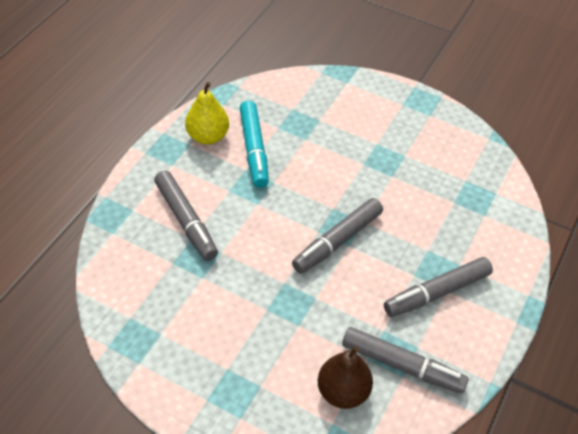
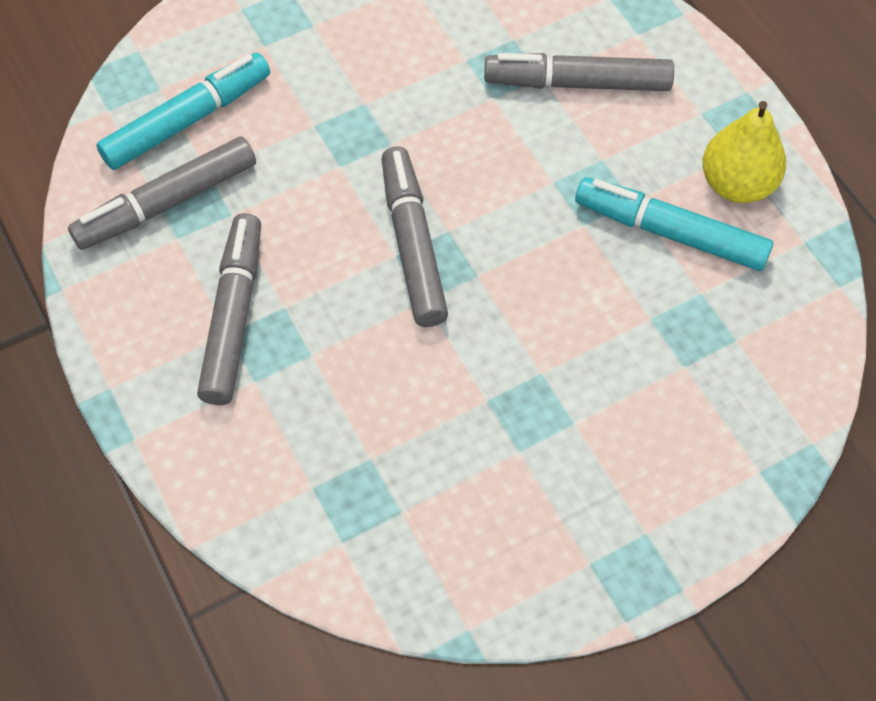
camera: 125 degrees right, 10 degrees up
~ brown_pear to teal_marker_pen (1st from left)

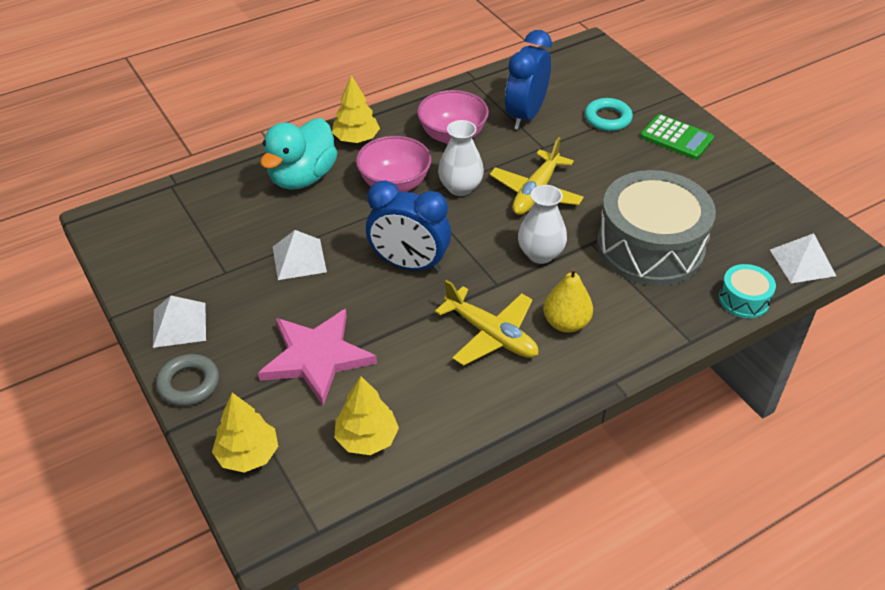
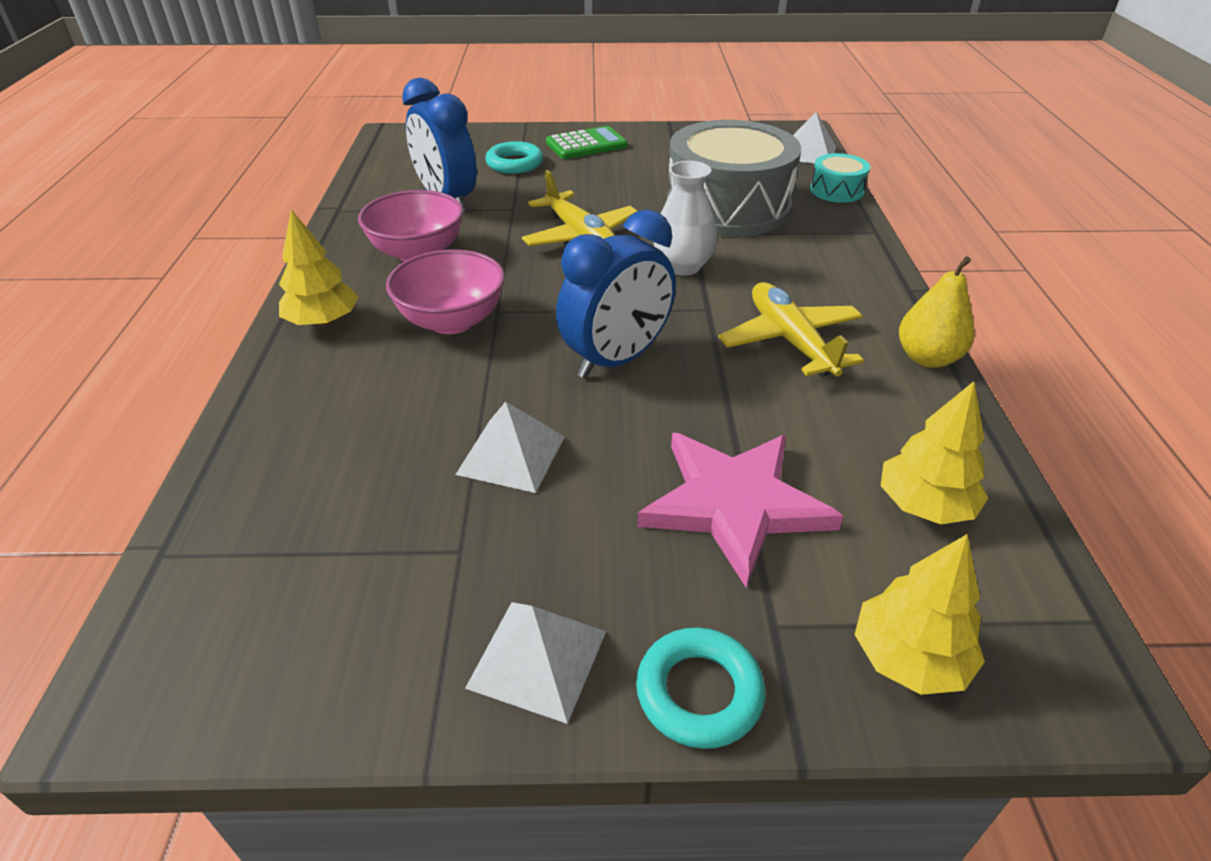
camera: 60 degrees left, 5 degrees down
~ grey_ring to teal_ring (2nd from left)
- teal_rubber_duck
~ yellow_toy_plane (1st from left in the first image) 90 degrees counterclockwise
- pure_white_flower_vase (1st from left)
~ yellow_pear

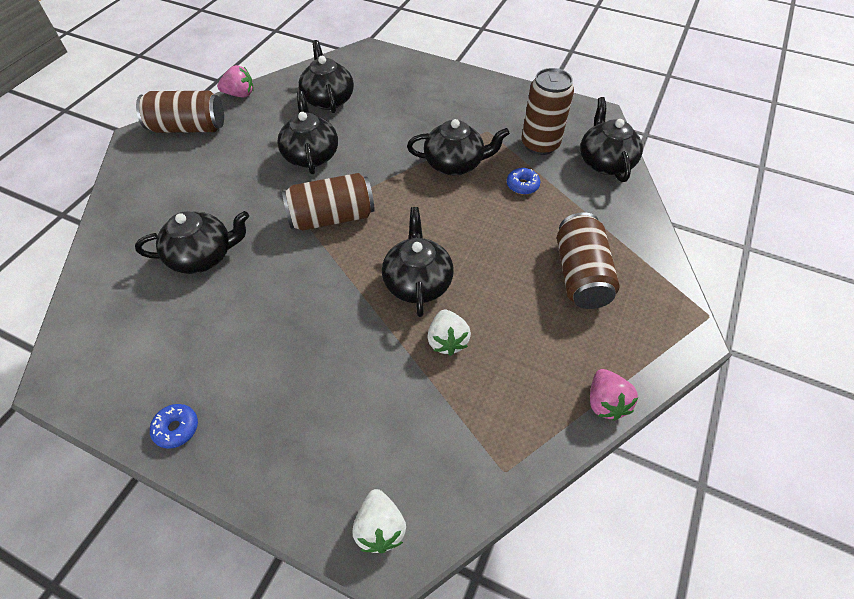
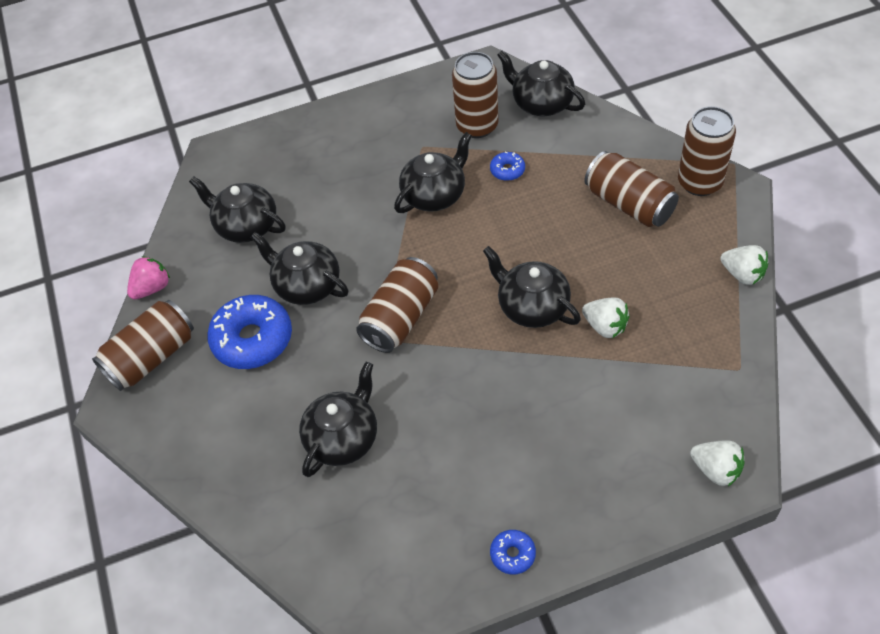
camera: 40 degrees left, 0 degrees up
~ pink_toy_strawberry (2nd from left) to pure_white_toy_strawberry (3rd from left)
+ blue_doughnut (1st from left)
+ brown_tin (5th from left)

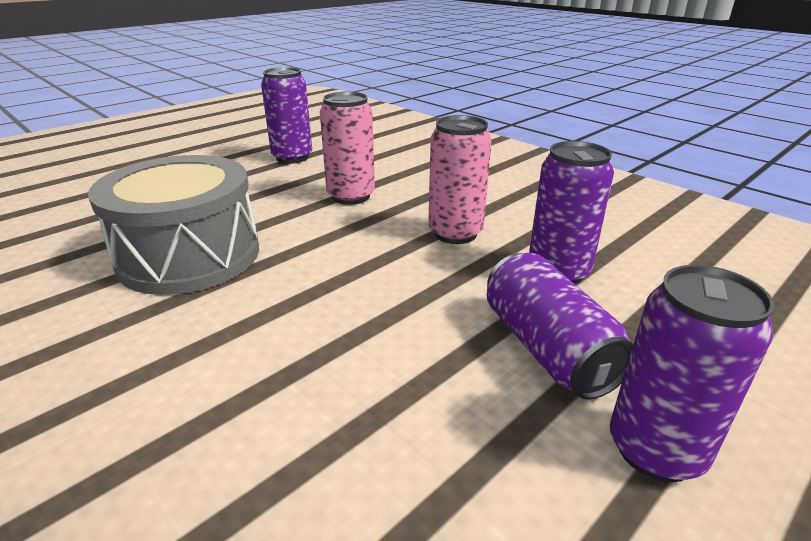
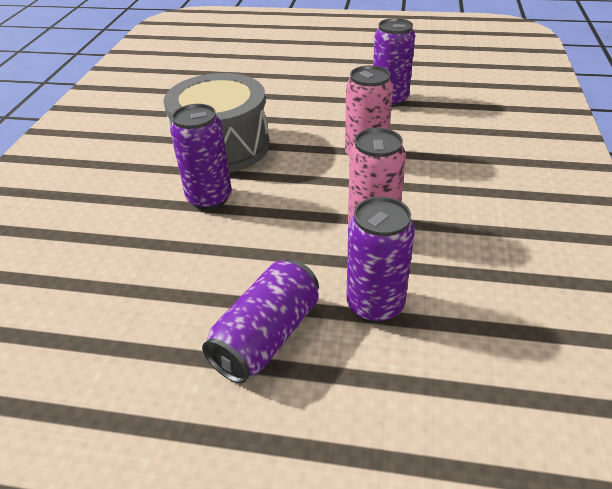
camera: 55 degrees right, 10 degrees up
~ royal_purple_tin (4th from left in the first image) to royal_purple_tin (1st from left)

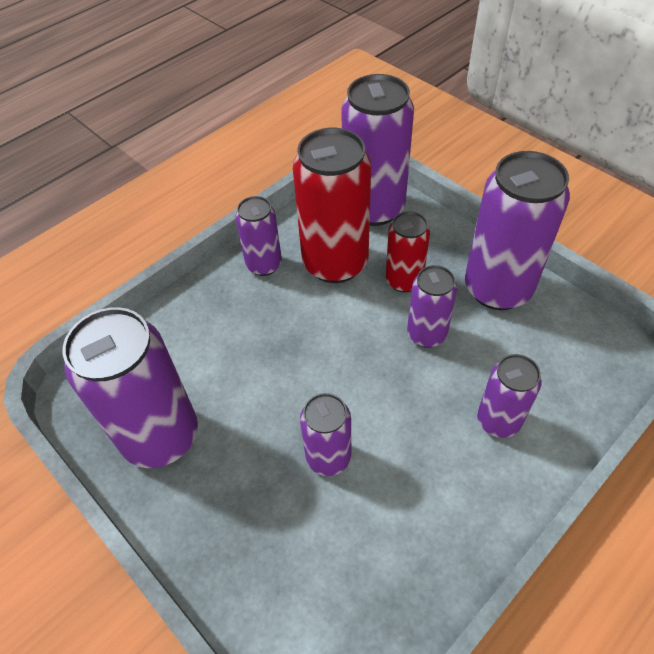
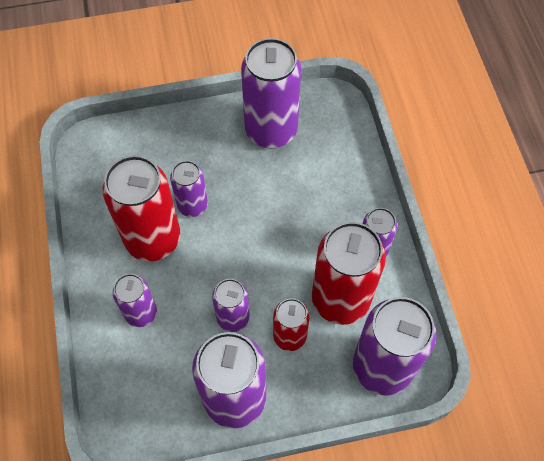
camera: 120 degrees right, 10 degrees up
+ scarlet_tin (1st from left)

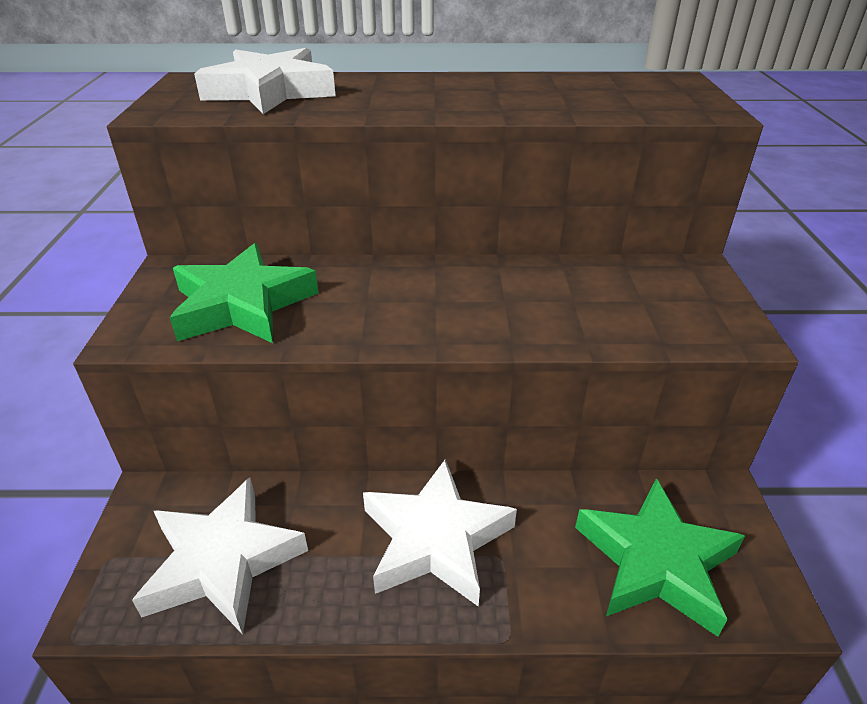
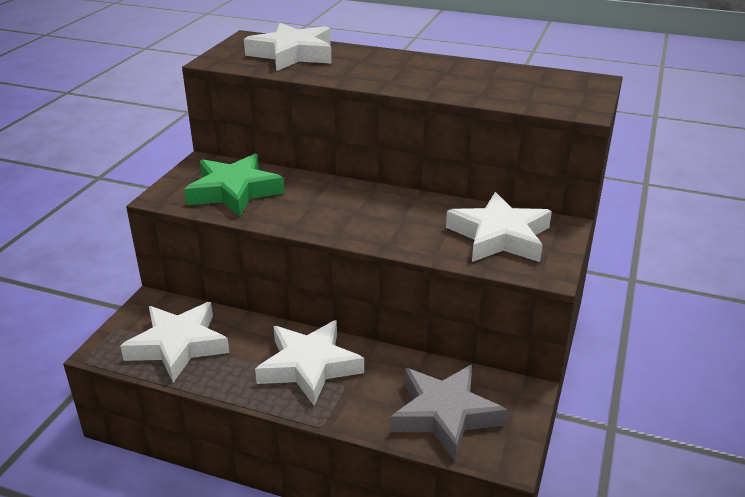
camera: 20 degrees right, 5 degrees down
~ leaf-green_star (2nd from left) to grey_star
+ pure_white_star (4th from left)

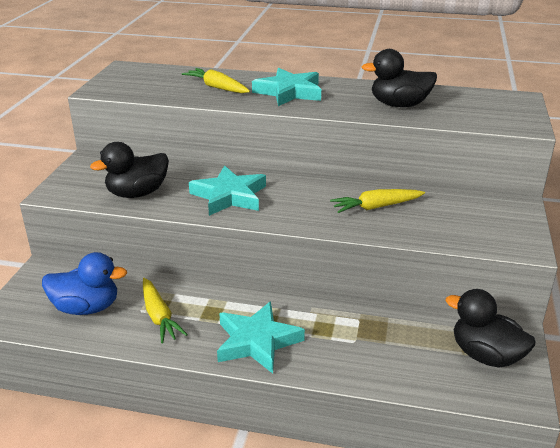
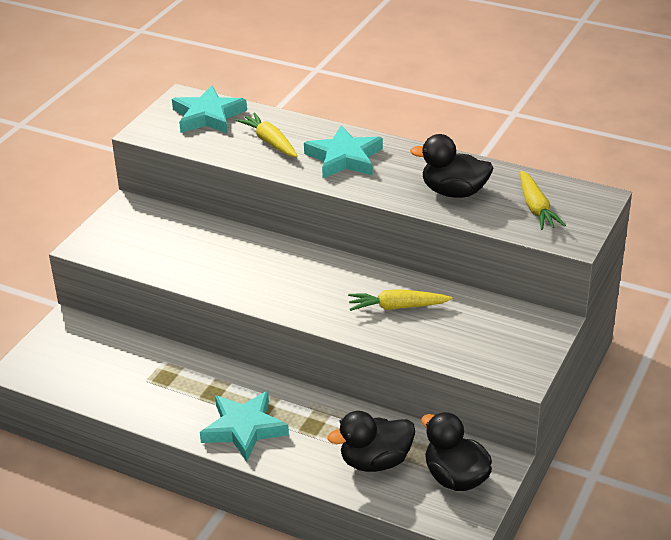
camera: 15 degrees right, 5 degrees up
- blue_rubber_duck
~ ebony_rubber_duck (1st from left)
~ yellow_carrot (1st from left in the first image) to yellow_carrot (3rd from left)
~ teal_star (1st from left)

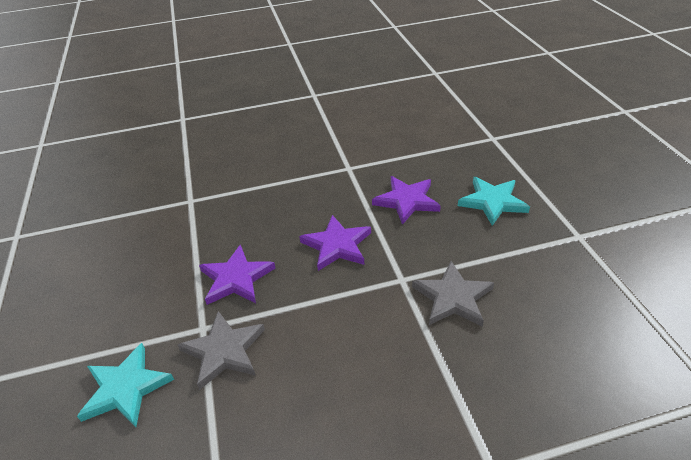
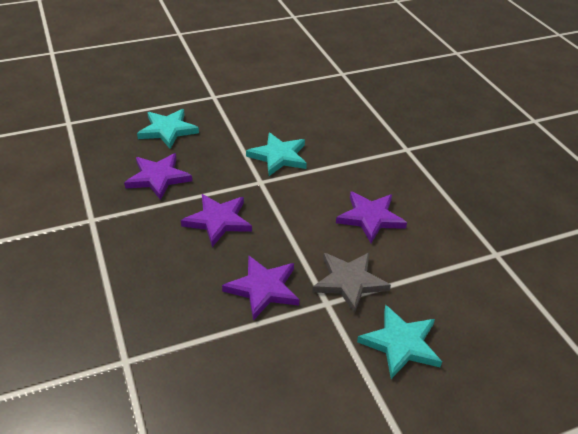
camera: 100 degrees left, 0 degrees up
~ grey_star (2nd from left) to teal_star (2nd from left)
+ royal_purple_star (4th from left)

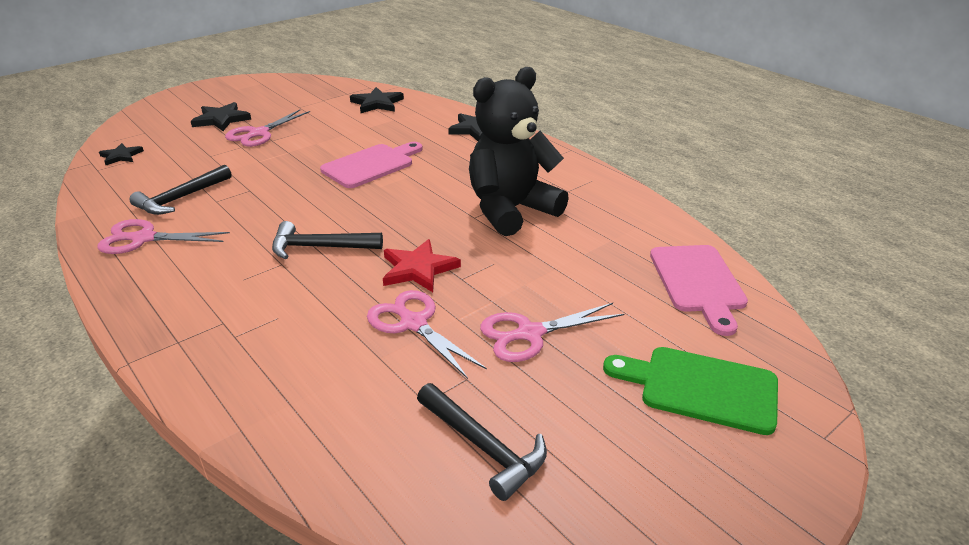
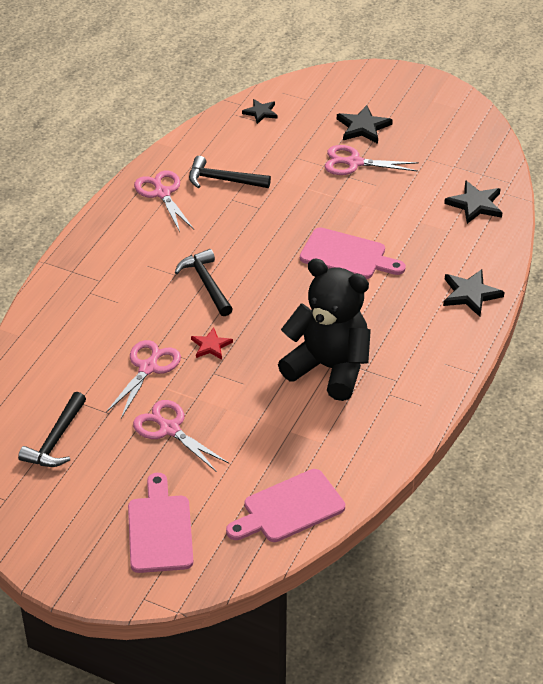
camera: 65 degrees right, 10 degrees up
~ scarlet_star x0.65
~ leaf-green_bread_board to pink_bread_board (1st from left)

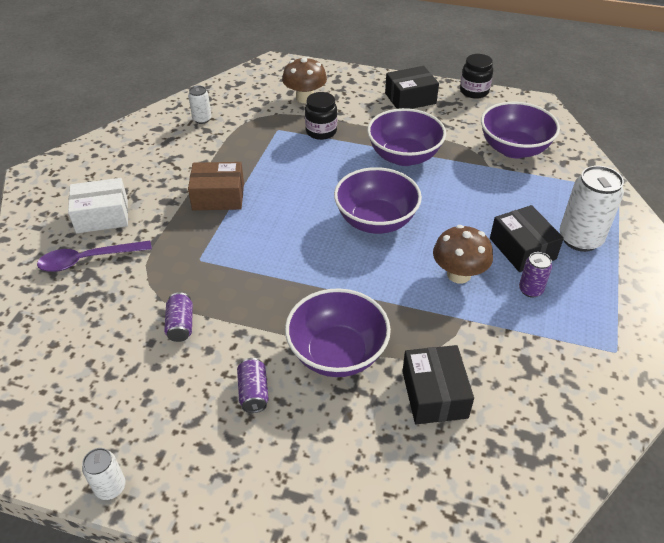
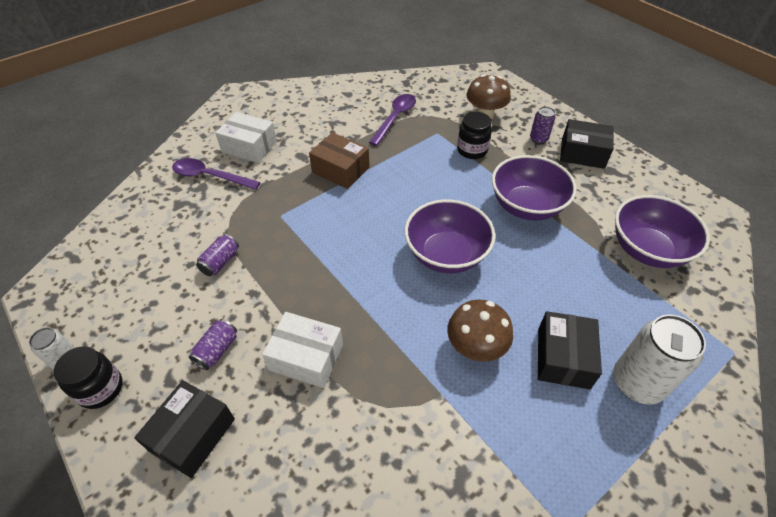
camera: 35 degrees right, 5 degrees up
- pure_white_tin (2nd from left)
~ royal_purple_serving_bowl (1st from left) to pure_white_package (2nd from left)
~ ebony_package (2nd from left in the first image) to ebony_package (1st from left)
~ ebony_preserve_jar (2nd from left in the first image) to ebony_preserve_jar (1st from left)
~ royal_purple_tin (3rd from left)
+ royal_purple_spoon (2nd from left)

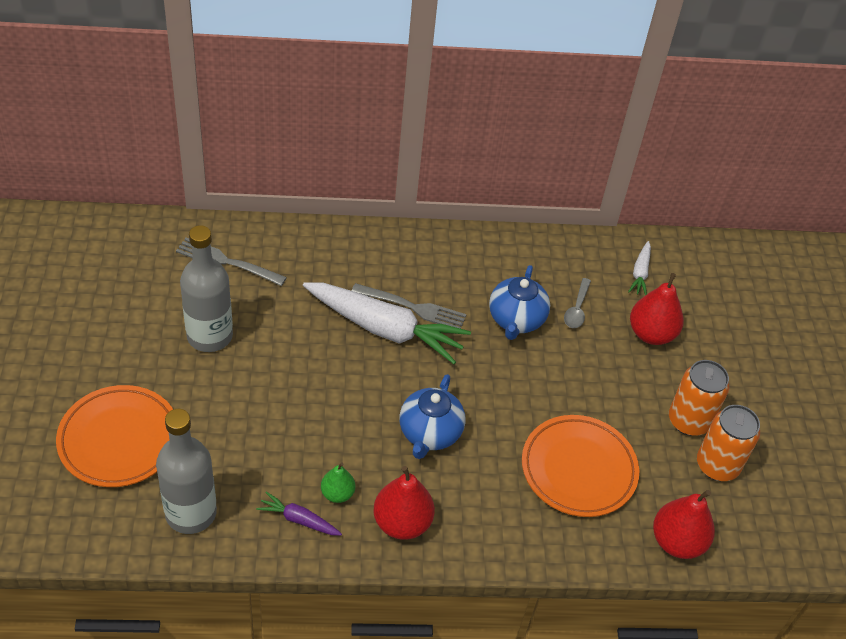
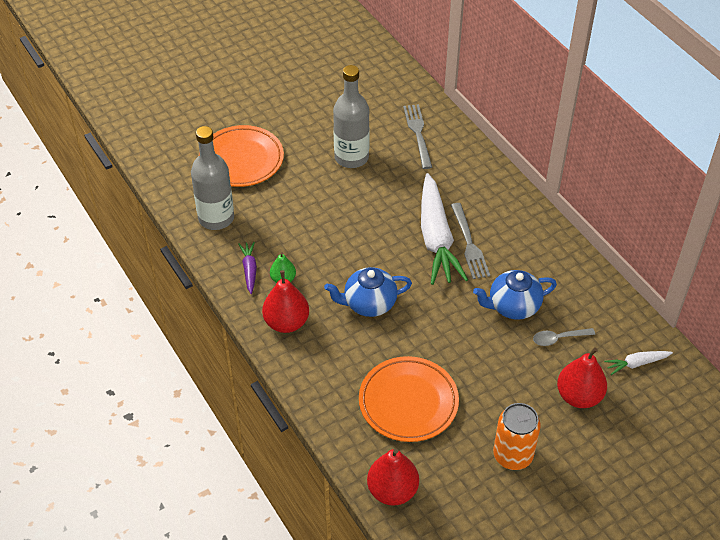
camera: 65 degrees right, 0 degrees up
- orange_tin (2nd from left)

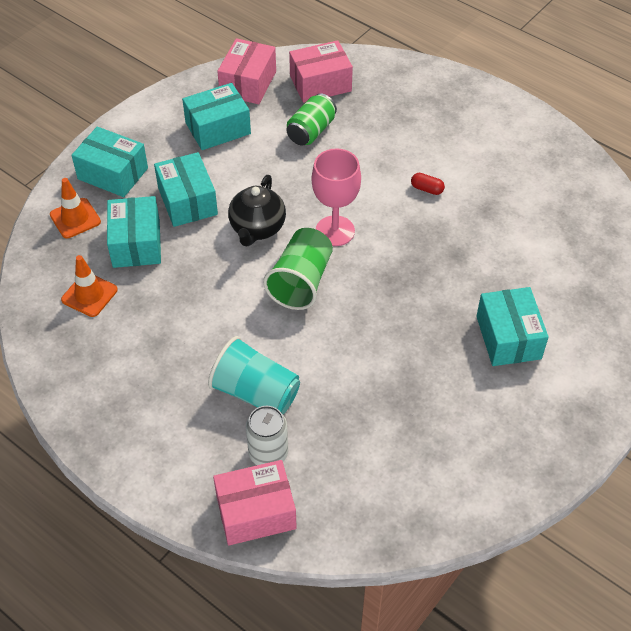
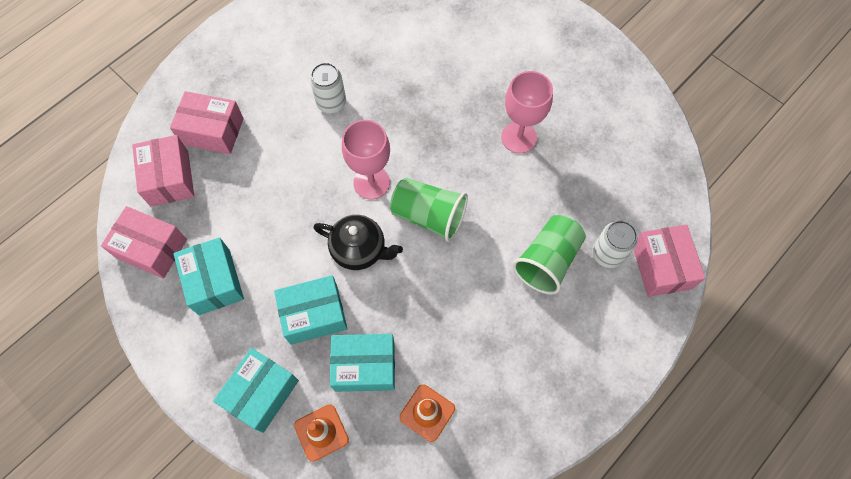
camera: 85 degrees left, 15 degrees up
~ teal_tumbler to leaf-green_tumbler (2nd from left)
- leaf-green_tin
~ scarlet_capsule to pure_white_tin (1st from left)
- teal_package (5th from left)
+ pink_package (3rd from left)
+ pink_chalice (2nd from left)

